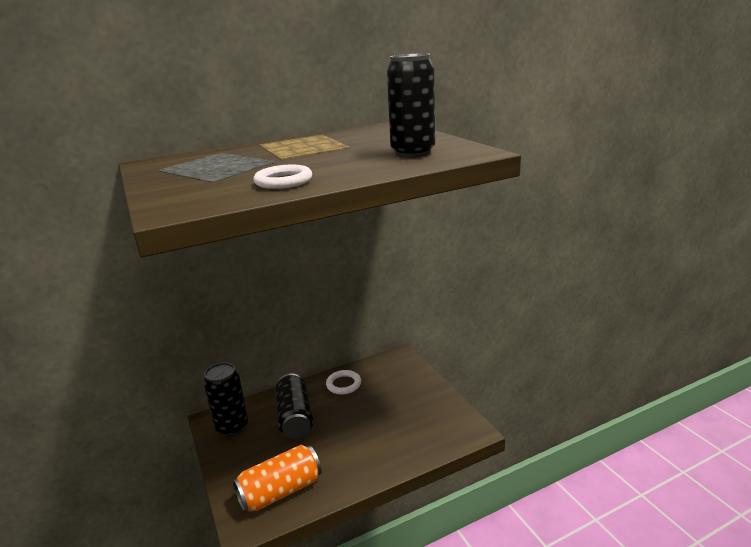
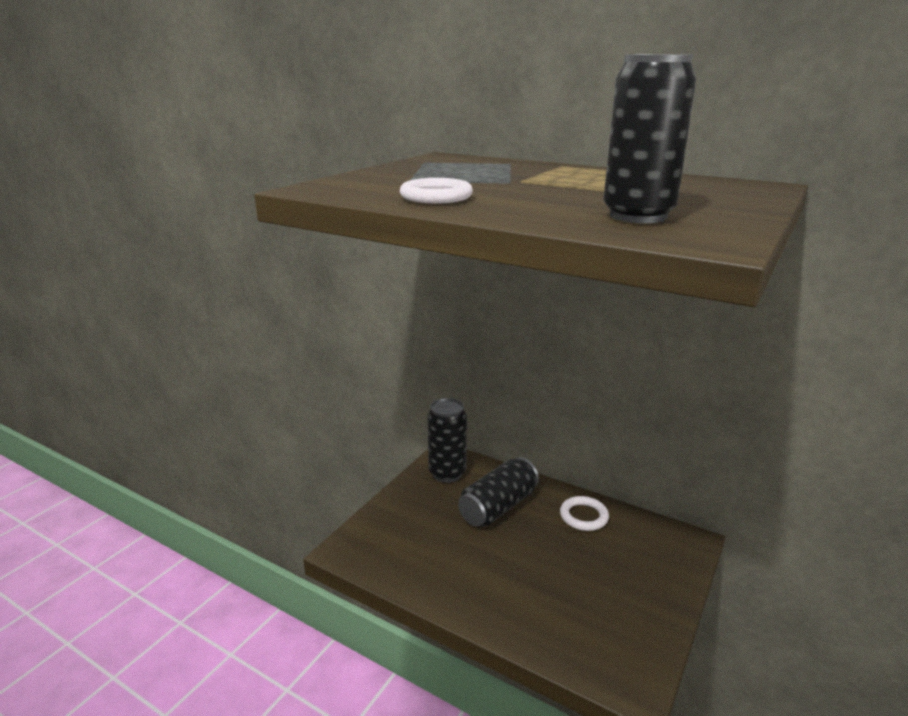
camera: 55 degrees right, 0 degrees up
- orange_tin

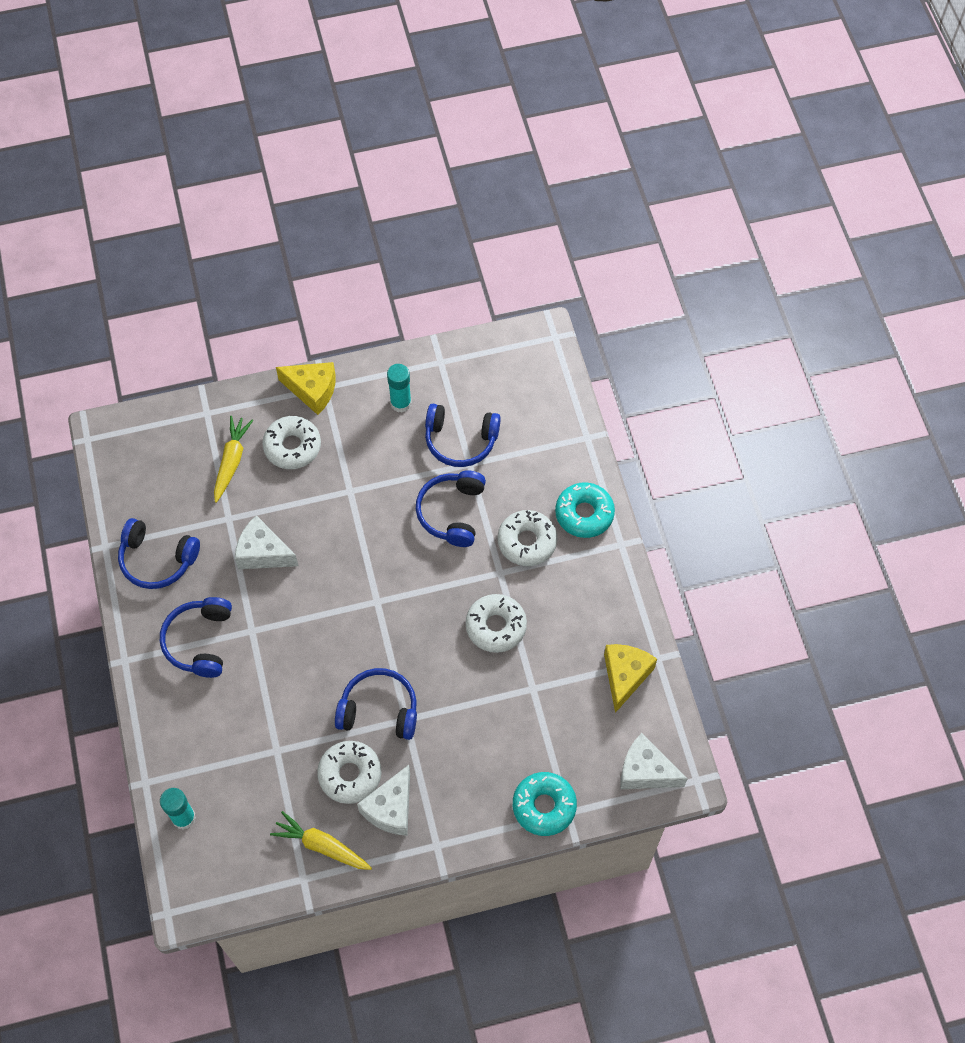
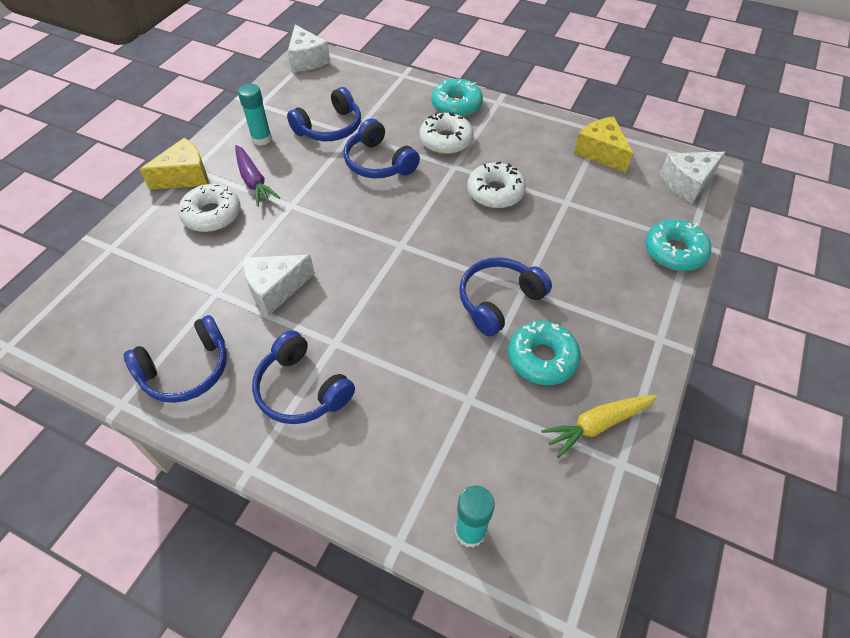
camera: 50 degrees left, 10 degrees down
- yellow_carrot (1st from left)
~ pure_white_doughnut (2nd from left) to teal_doughnut (2nd from left)
~ pure_white_cheese (2nd from left)
+ royal_purple_carrot

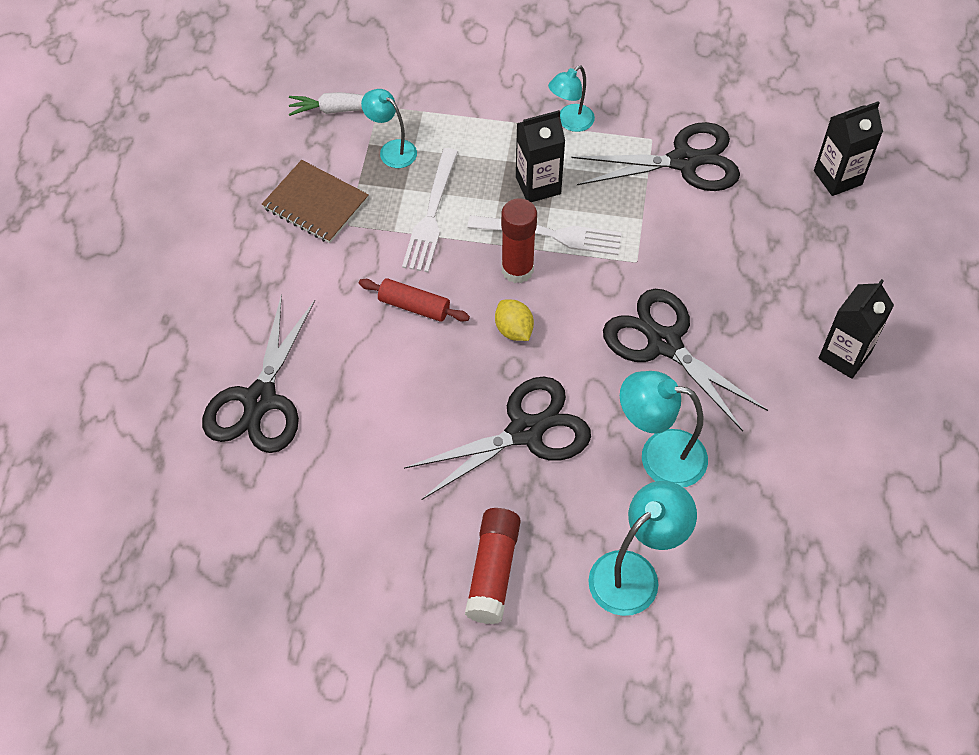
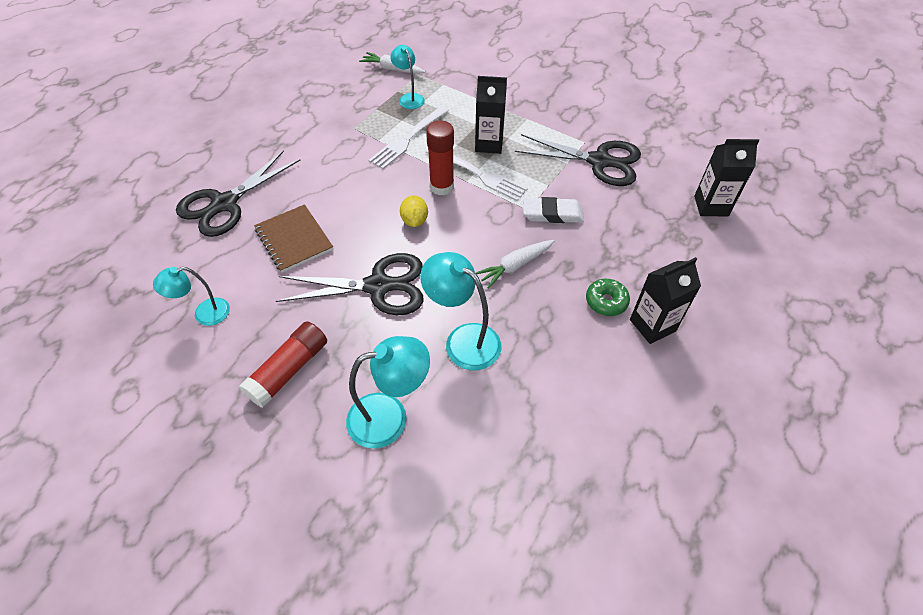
camera: 25 degrees right, 5 degrees down
~ brown_exercise_book
- scarlet_rolling_pin
~ teal_lamp (2nd from left in the first image) to teal_lamp (1st from left)
~ ebony_scissors (4th from left) to pure_white_carrot (2nd from left)
+ pure_white_pencil_eraser
+ leaf-green_doughnut

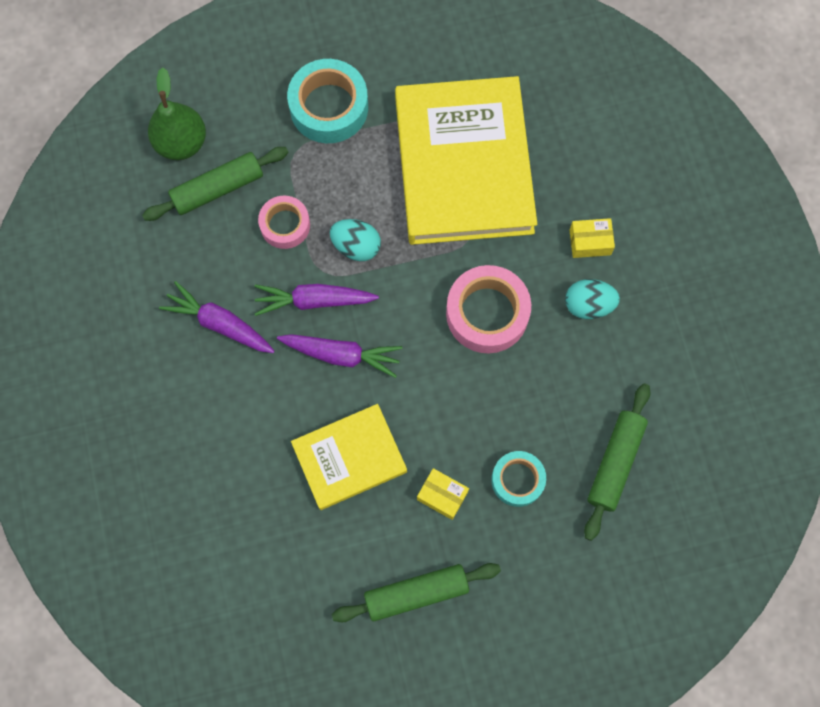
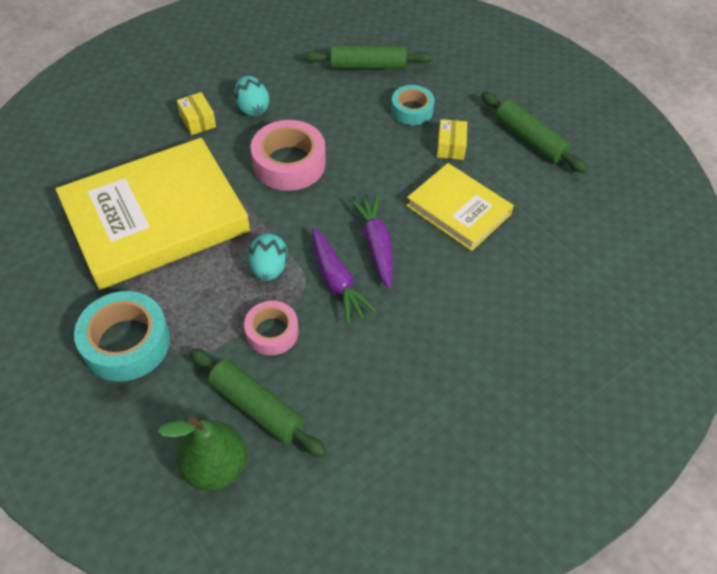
camera: 115 degrees left, 20 degrees down
- royal_purple_carrot (1st from left)

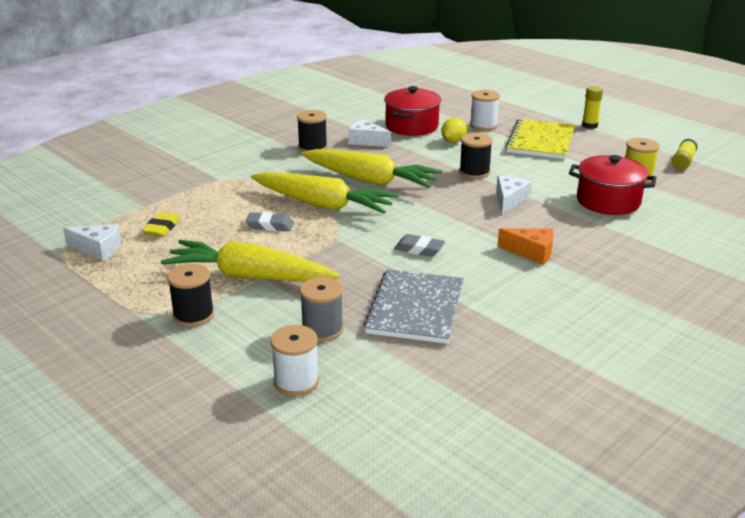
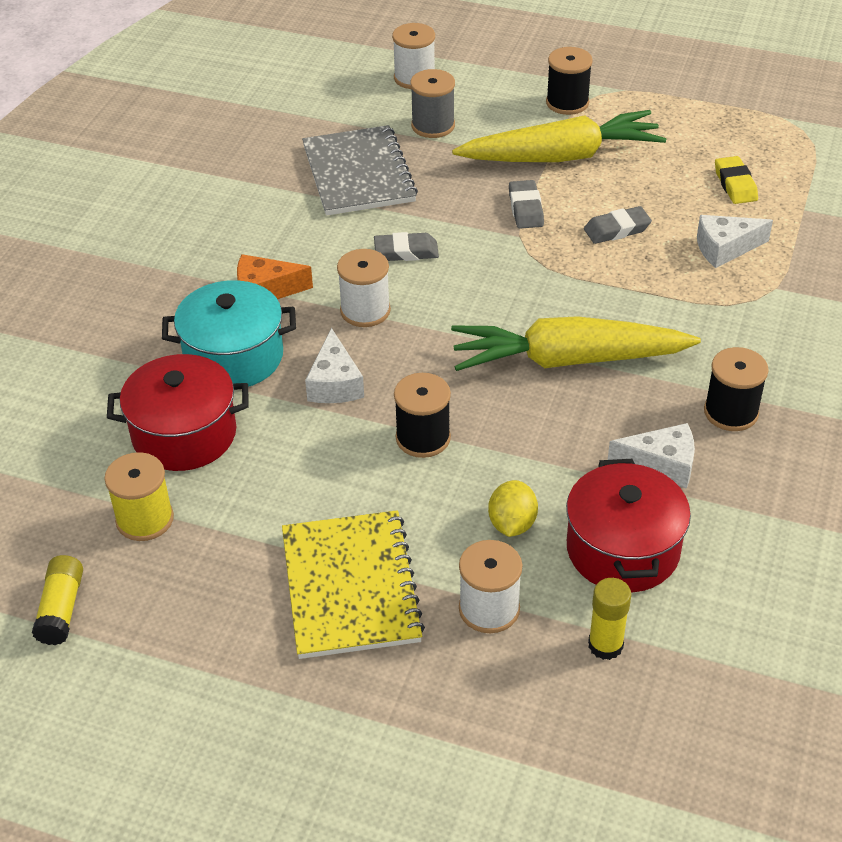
camera: 155 degrees right, 15 degrees up
~ pure_white_cheese (1st from left in the first image) to pure_white_cheese (3rd from left)
- yellow_carrot (2nd from left)
~ yellow_stick_of_glue (1st from left in the first image) to yellow_stick_of_glue (2nd from left)
+ teal_stockpot
+ pure_white_spool (1st from left)
+ grey_pencil_eraser (2nd from left)

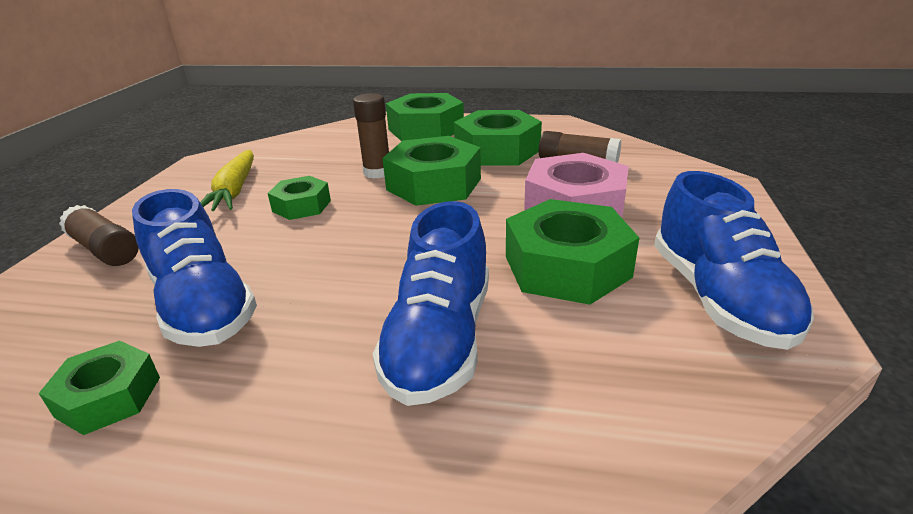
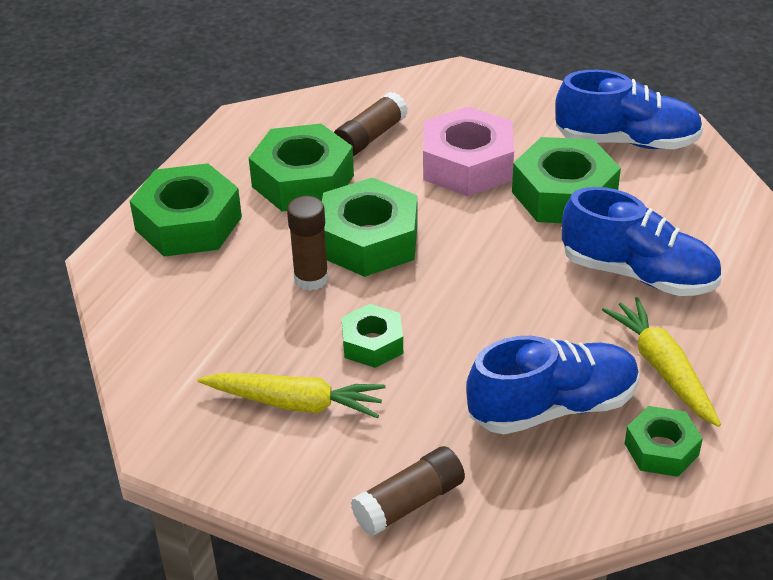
camera: 75 degrees left, 10 degrees up
+ yellow_carrot (2nd from left)

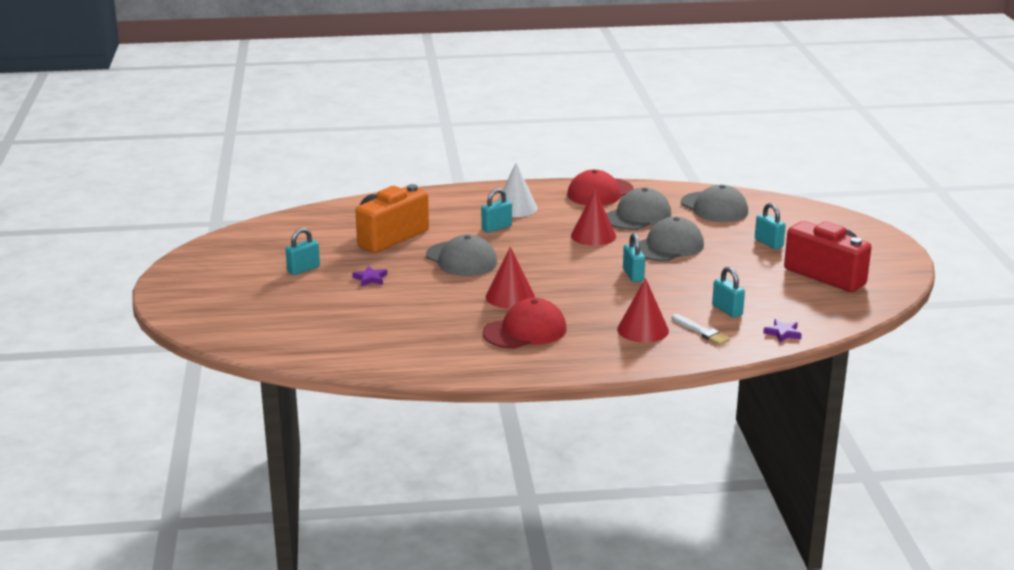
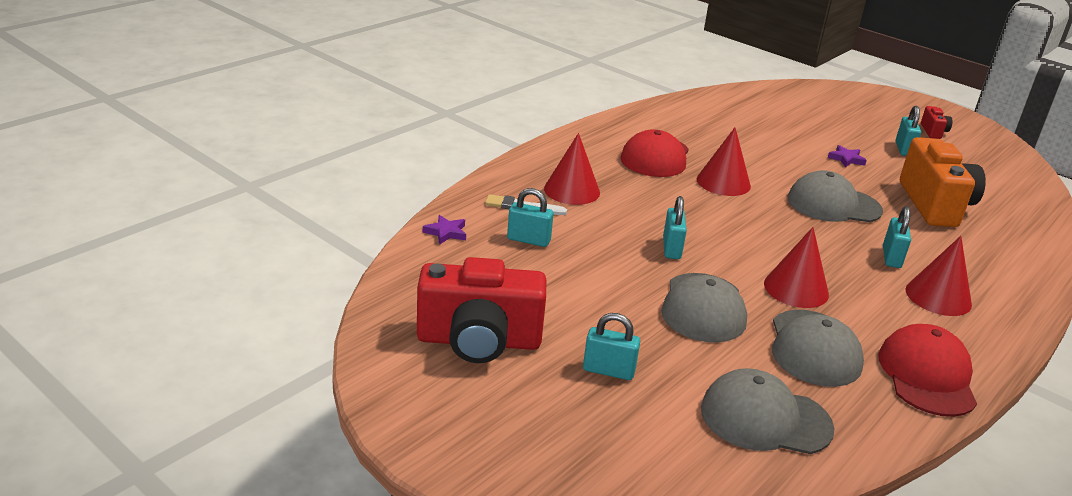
camera: 135 degrees right, 5 degrees up
~ pure_white_solid_cone to scarlet_solid_cone (4th from left)
~ teal_small_lock (3rd from left) 60 degrees clockwise
+ scarlet_photo_camera (2nd from left)

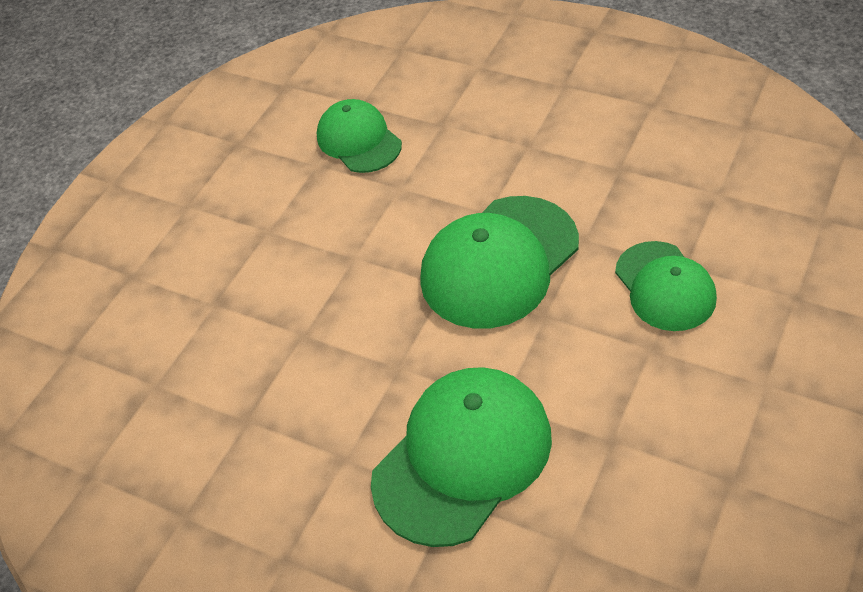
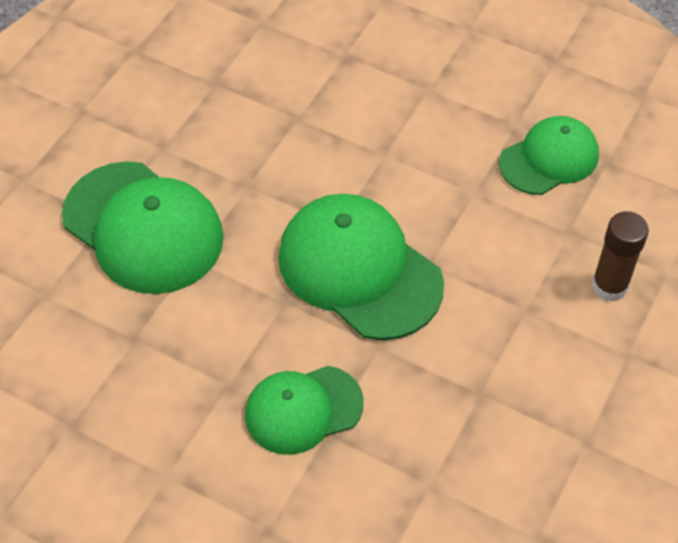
camera: 85 degrees right, 5 degrees up
+ brown_stick_of_glue

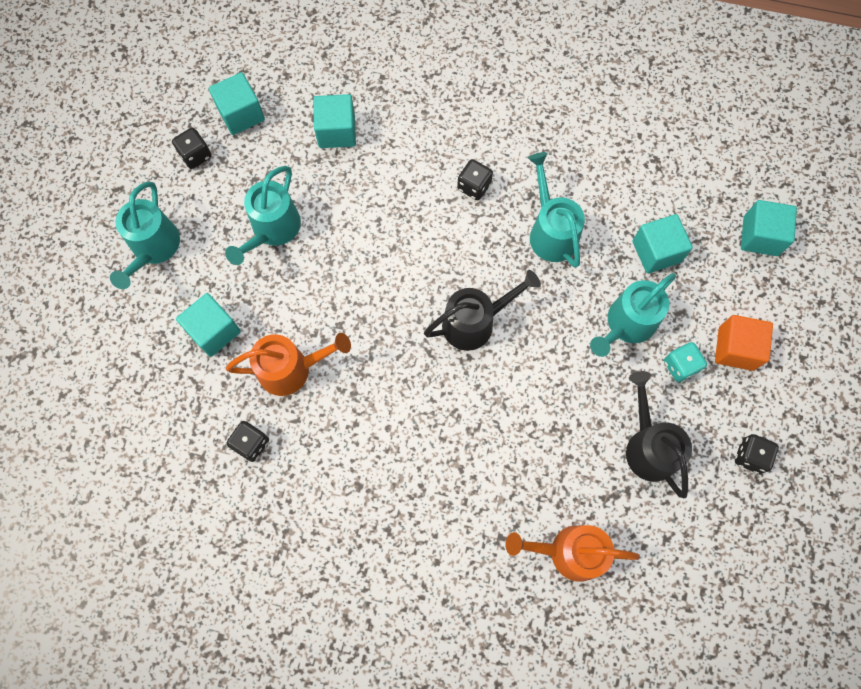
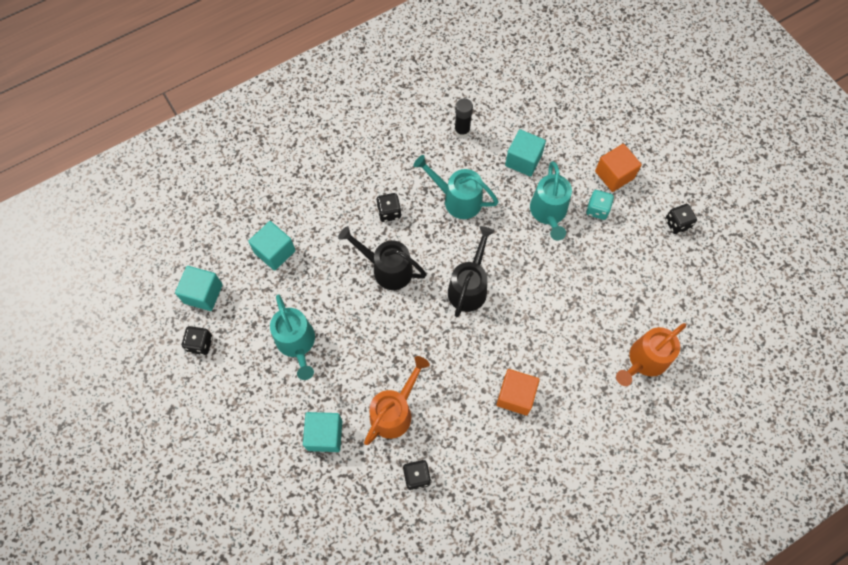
camera: 45 degrees left, 5 degrees down
- teal_watering_pot (1st from left)
~ ebony_watering_pot (2nd from left in the first image) to ebony_watering_pot (1st from left)
- teal_cube (5th from left)
+ ebony_stick_of_glue
+ orange_cube (1st from left)

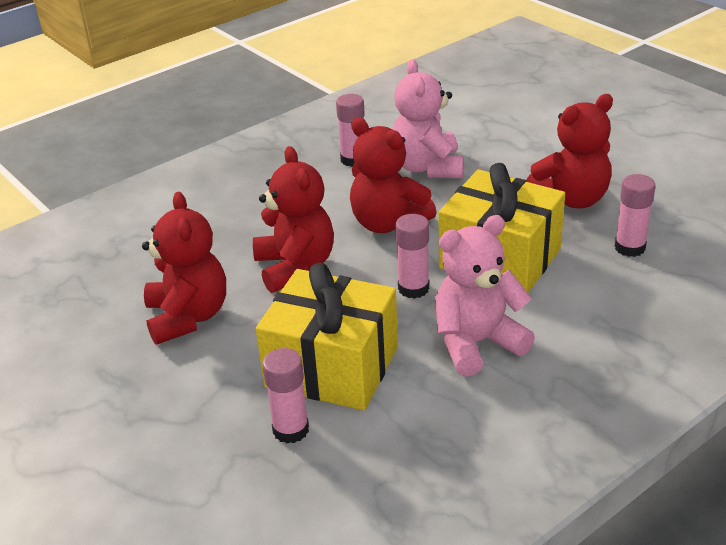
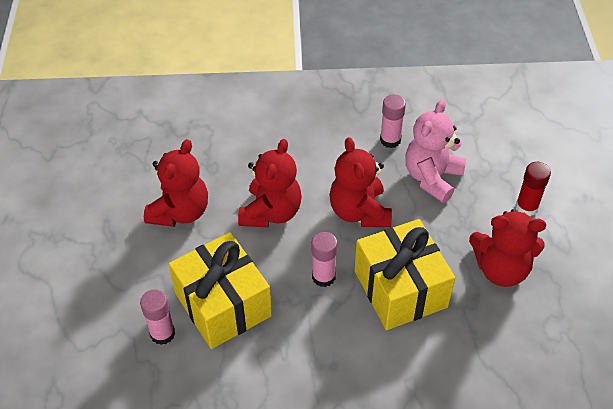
camera: 35 degrees right, 15 degrees up
- pink_teddy_bear (2nd from left)
- pink_stick_of_glue (4th from left)
+ scarlet_stick_of_glue

